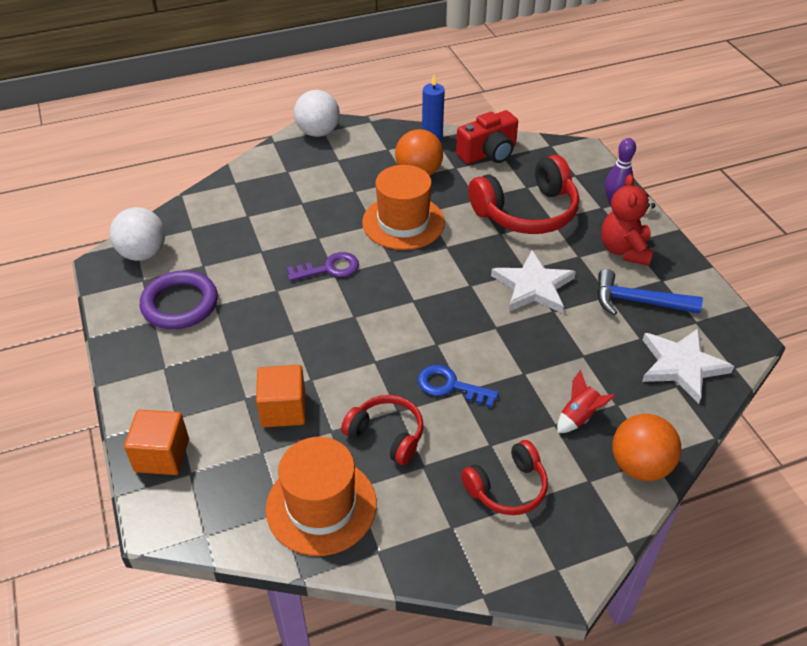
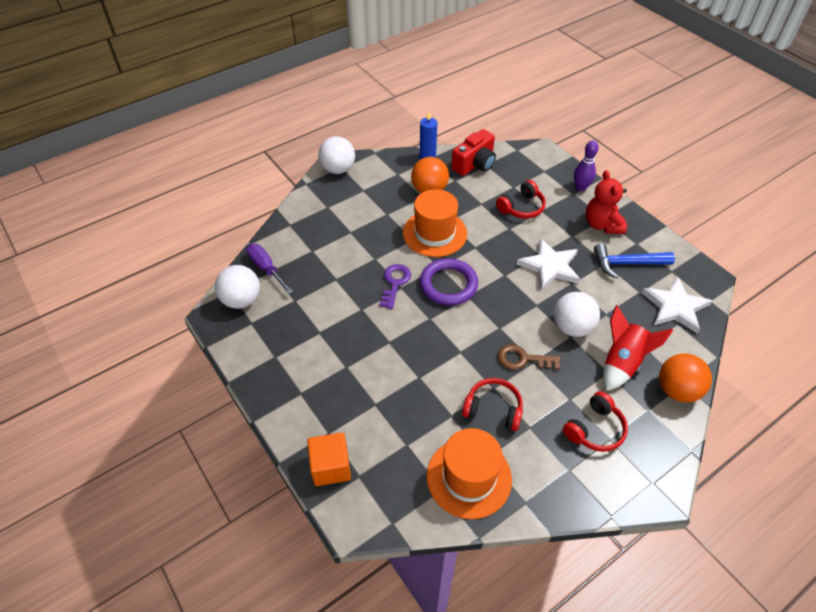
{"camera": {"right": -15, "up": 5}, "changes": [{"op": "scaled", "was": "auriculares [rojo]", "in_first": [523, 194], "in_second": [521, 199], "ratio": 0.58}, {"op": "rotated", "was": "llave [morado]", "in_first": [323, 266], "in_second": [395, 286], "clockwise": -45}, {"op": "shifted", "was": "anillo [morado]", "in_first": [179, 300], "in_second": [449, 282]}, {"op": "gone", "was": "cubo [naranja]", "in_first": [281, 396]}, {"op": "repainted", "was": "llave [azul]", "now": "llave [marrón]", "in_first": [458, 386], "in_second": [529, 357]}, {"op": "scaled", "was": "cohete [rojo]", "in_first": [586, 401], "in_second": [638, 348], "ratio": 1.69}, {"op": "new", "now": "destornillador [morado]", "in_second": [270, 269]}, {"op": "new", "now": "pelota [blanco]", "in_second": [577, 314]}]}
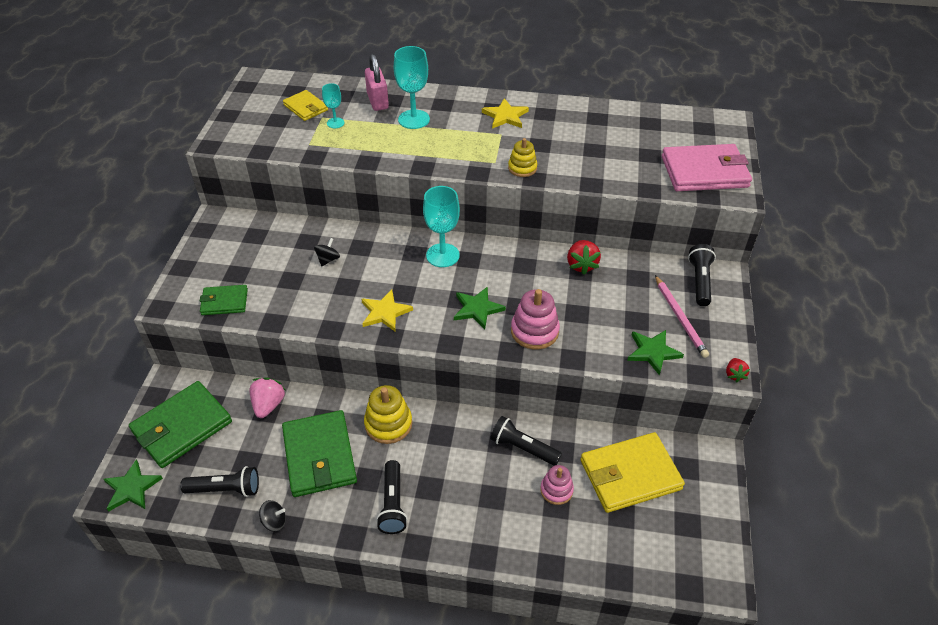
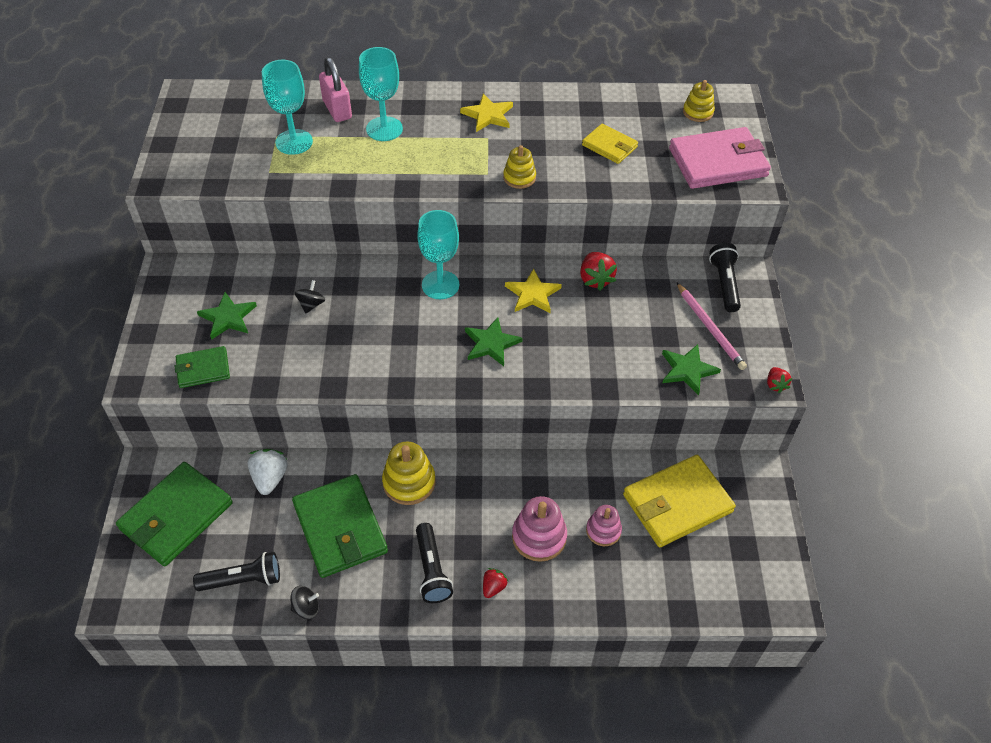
{"camera": {"right": -10, "up": 5}, "changes": [{"op": "scaled", "was": "copa [turquesa]", "in_first": [333, 105], "in_second": [287, 107], "ratio": 1.81}, {"op": "shifted", "was": "cartera [amarillo]", "in_first": [305, 105], "in_second": [610, 143]}, {"op": "shifted", "was": "estrella [amarillo]", "in_first": [387, 310], "in_second": [533, 290]}, {"op": "shifted", "was": "juguete apilable [rosa]", "in_first": [535, 319], "in_second": [539, 529]}, {"op": "repainted", "was": "fresa [rosa]", "now": "fresa [blanco]", "in_first": [267, 397], "in_second": [268, 472]}, {"op": "gone", "was": "lámpara de mano [negro]", "in_first": [526, 441]}, {"op": "shifted", "was": "estrella [verde]", "in_first": [133, 485], "in_second": [227, 316]}, {"op": "new", "now": "juguete apilable [amarillo]", "in_second": [699, 101]}, {"op": "new", "now": "fresa [rojo]", "in_second": [495, 583]}]}
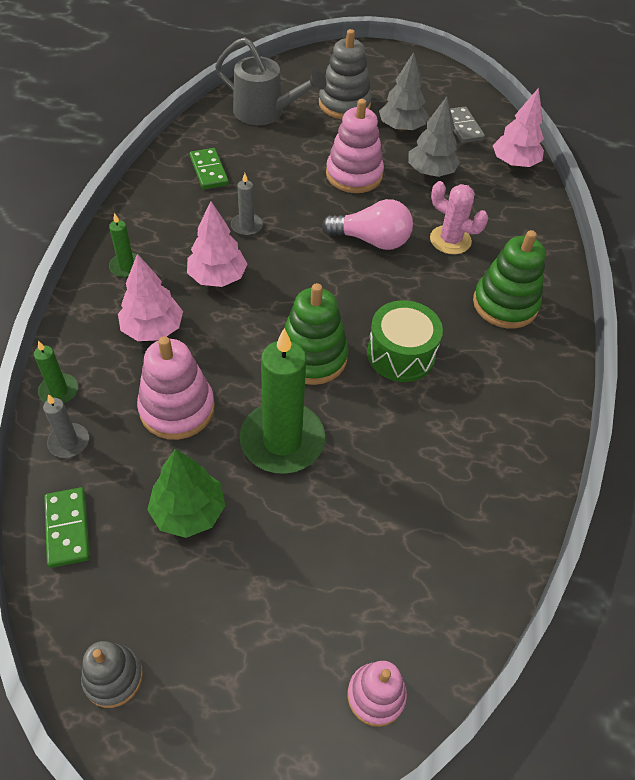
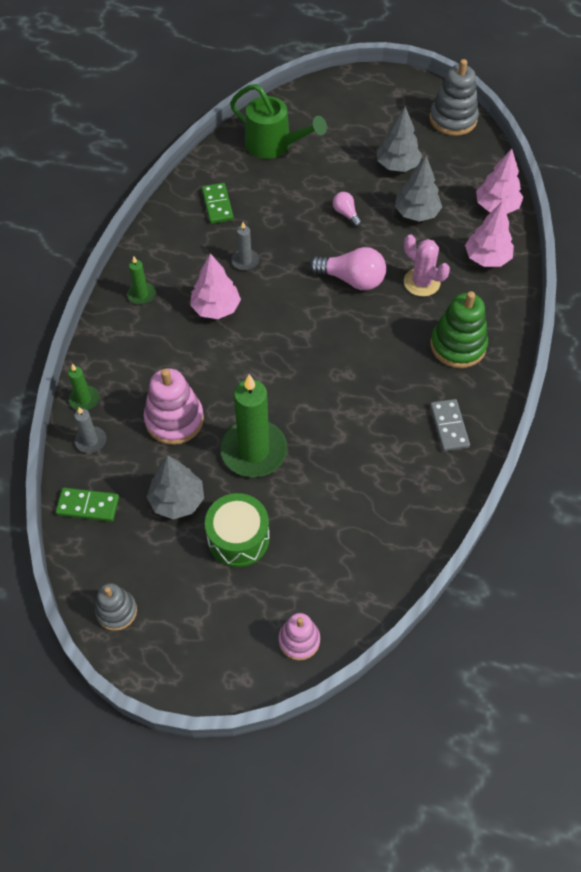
{"camera": {"right": 10, "up": 5}, "changes": [{"op": "shifted", "was": "juguete apilable [gris]", "in_first": [345, 74], "in_second": [454, 97]}, {"op": "repainted", "was": "regadera [gris]", "now": "regadera [verde]", "in_first": [270, 81], "in_second": [278, 121]}, {"op": "swapped", "was": "juguete apilable [rosa]", "now": "bombilla [rosa]", "in_first": [355, 146], "in_second": [347, 209]}, {"op": "shifted", "was": "ficha de dominó [gris]", "in_first": [467, 125], "in_second": [450, 425]}, {"op": "shifted", "was": "árbol [rosa]", "in_first": [150, 297], "in_second": [489, 234]}, {"op": "gone", "was": "juguete apilable [verde]", "in_first": [316, 334]}, {"op": "shifted", "was": "tambor [verde]", "in_first": [405, 341], "in_second": [237, 530]}, {"op": "repainted", "was": "árbol [verde]", "now": "árbol [gris]", "in_first": [186, 493], "in_second": [175, 487]}, {"op": "rotated", "was": "ficha de dominó [verde]", "in_first": [67, 527], "in_second": [87, 505], "clockwise": -75}]}
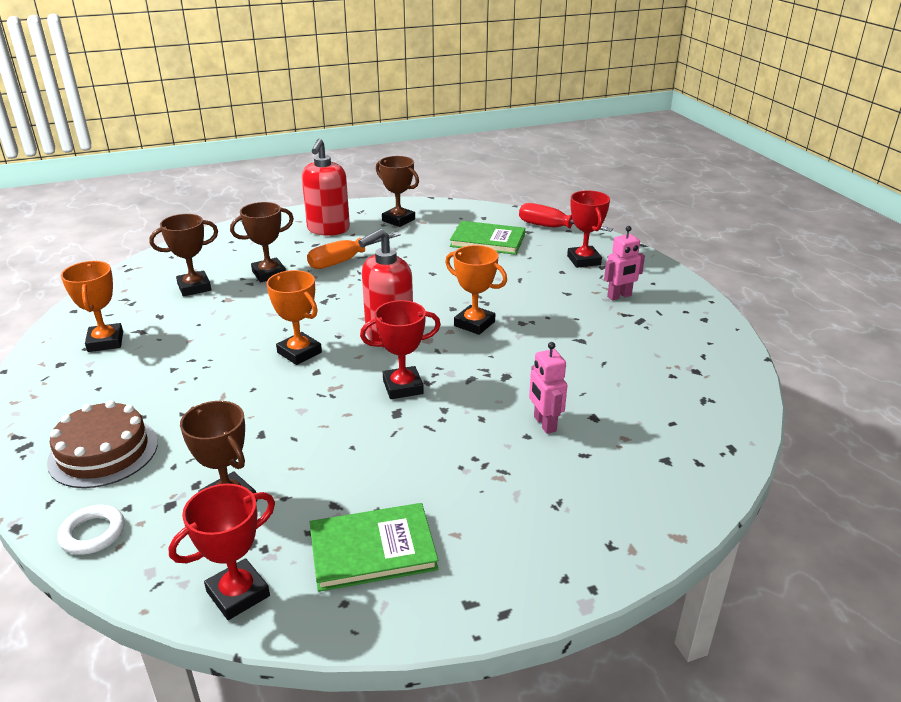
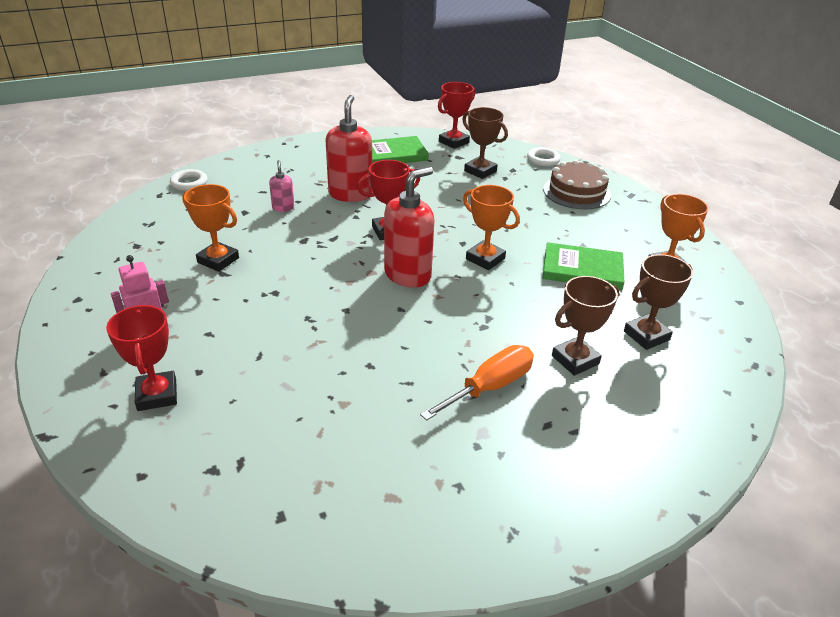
{"camera": {"right": 175, "up": 5}, "changes": [{"op": "shifted", "was": "dispensador de jabón [rojo]", "in_first": [326, 187], "in_second": [349, 148]}, {"op": "gone", "was": "trofeo [marrón]", "in_first": [397, 191]}, {"op": "gone", "was": "destornillador [rojo]", "in_first": [566, 217]}, {"op": "shifted", "was": "libro [verde]", "in_first": [487, 238], "in_second": [584, 266]}, {"op": "shifted", "was": "trofeo [naranja]", "in_first": [476, 290], "in_second": [210, 228]}, {"op": "swapped", "was": "robot [rosa]", "now": "dispensador de jabón [rosa]", "in_first": [548, 388], "in_second": [281, 186]}, {"op": "new", "now": "anillo [blanco]", "in_second": [189, 180]}]}
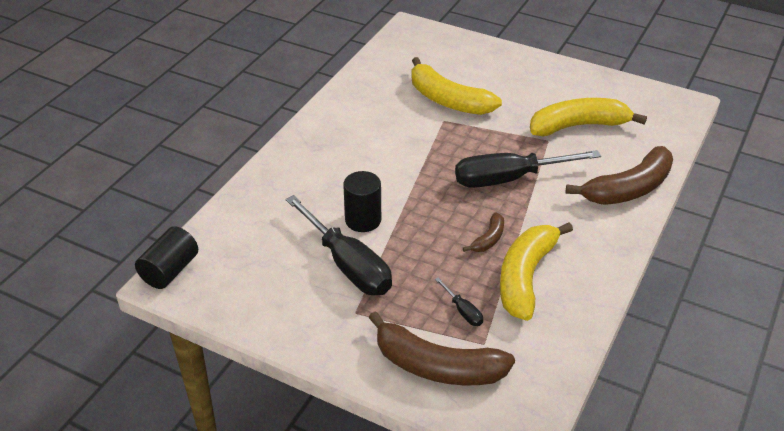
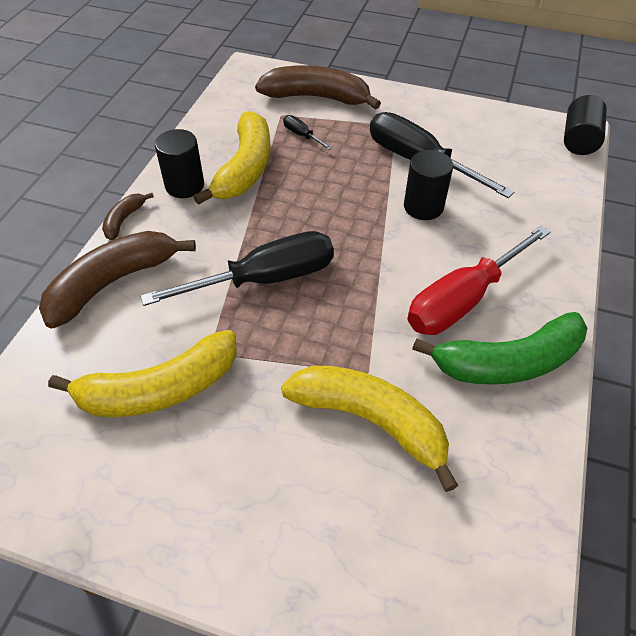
{"camera": {"right": 170, "up": 10}, "changes": [{"op": "shifted", "was": "plátano [marrón]", "in_first": [483, 232], "in_second": [128, 216]}, {"op": "new", "now": "cilindro [negro]", "in_second": [179, 163]}, {"op": "new", "now": "destornillador [rojo]", "in_second": [479, 280]}, {"op": "new", "now": "plátano [verde]", "in_second": [500, 348]}]}
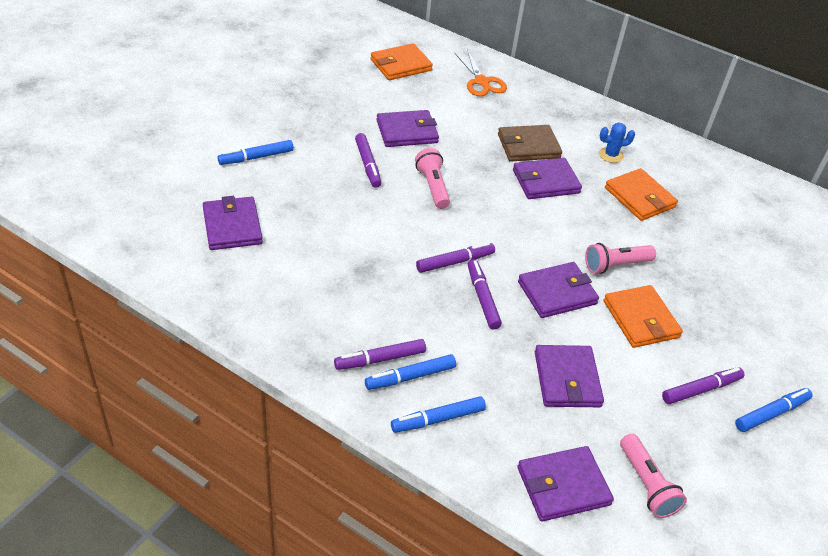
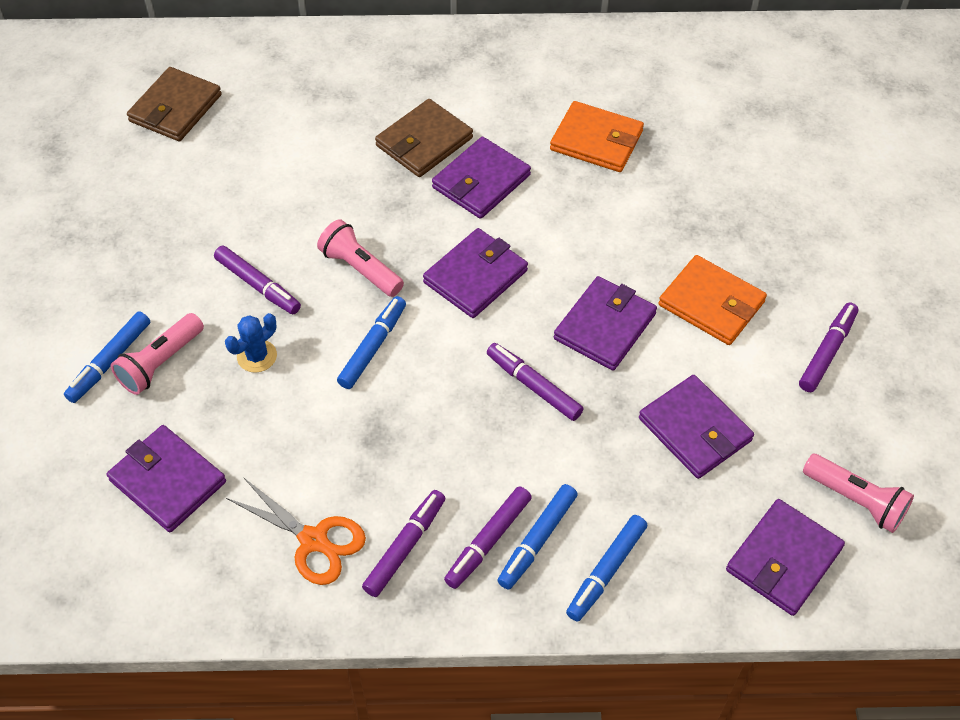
{"camera": {"right": -30, "up": 10}, "changes": [{"op": "repainted", "was": "cartera [naranja]", "now": "cartera [marrón]", "in_first": [402, 61], "in_second": [174, 104]}, {"op": "shifted", "was": "tijeras [naranja]", "in_first": [481, 73], "in_second": [296, 531]}, {"op": "shifted", "was": "cartera [morado]", "in_first": [407, 128], "in_second": [475, 273]}, {"op": "shifted", "was": "cactus [azul]", "in_first": [617, 142], "in_second": [251, 343]}, {"op": "shifted", "was": "rotulador [morado]", "in_first": [455, 257], "in_second": [403, 543]}, {"op": "shifted", "was": "lámpara de mano [rosa]", "in_first": [620, 258], "in_second": [157, 354]}, {"op": "shifted", "was": "rotulador [azul]", "in_first": [774, 410], "in_second": [371, 342]}]}
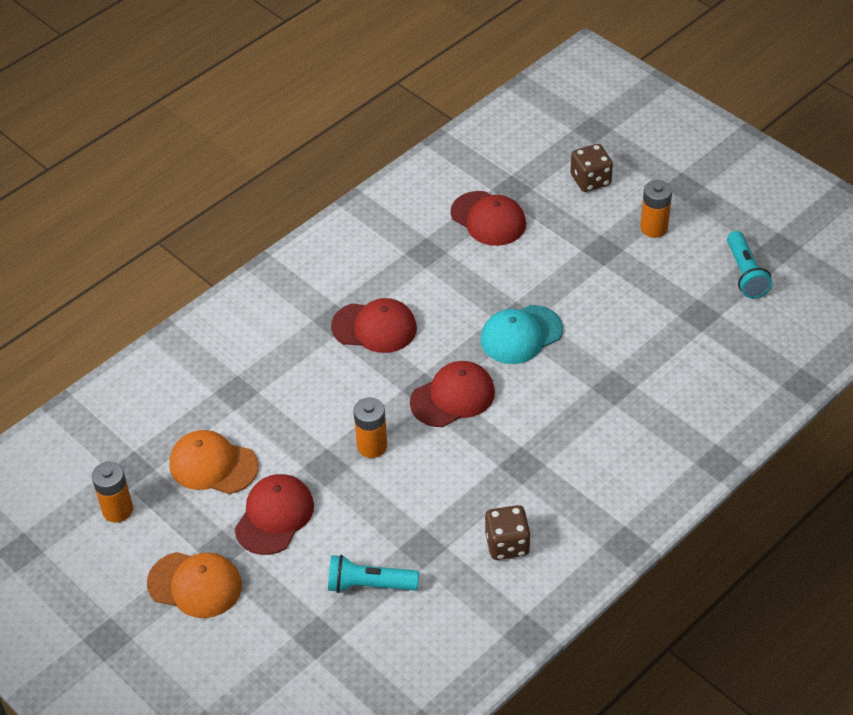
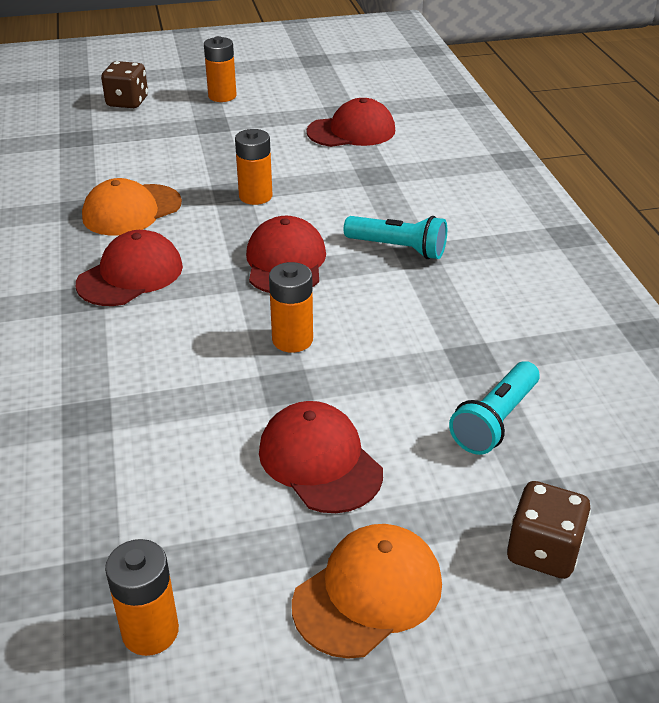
{"camera": {"right": -60, "up": -10}, "changes": [{"op": "shifted", "was": "gorra [rojo]", "in_first": [488, 218], "in_second": [351, 122]}, {"op": "shifted", "was": "lámpara de mano [turquesa]", "in_first": [749, 264], "in_second": [395, 237]}, {"op": "swapped", "was": "gorra [turquesa]", "now": "pila [naranja]", "in_first": [521, 334], "in_second": [253, 167]}, {"op": "shifted", "was": "gorra [naranja]", "in_first": [214, 462], "in_second": [132, 207]}, {"op": "shifted", "was": "dado [marrón]", "in_first": [508, 532], "in_second": [549, 530]}]}
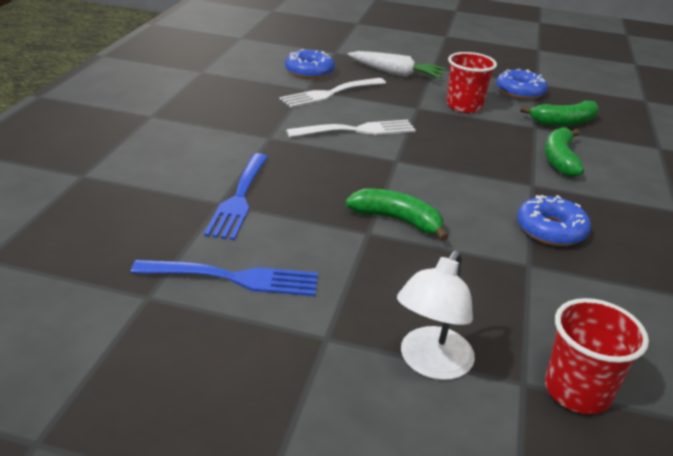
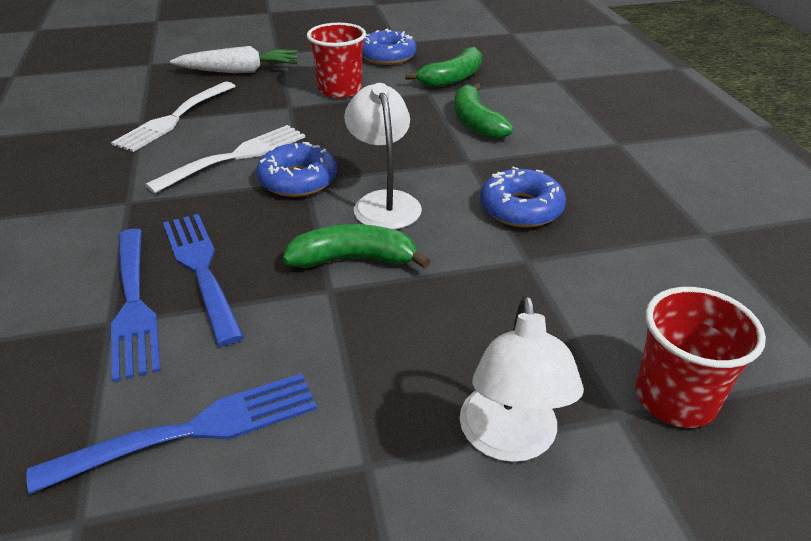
{"camera": {"right": -25, "up": 5}, "changes": [{"op": "shifted", "was": "rosquilla [azul]", "in_first": [310, 64], "in_second": [296, 169]}, {"op": "new", "now": "lámpara [blanco]", "in_second": [383, 156]}, {"op": "new", "now": "tenedor [azul]", "in_second": [203, 280]}]}
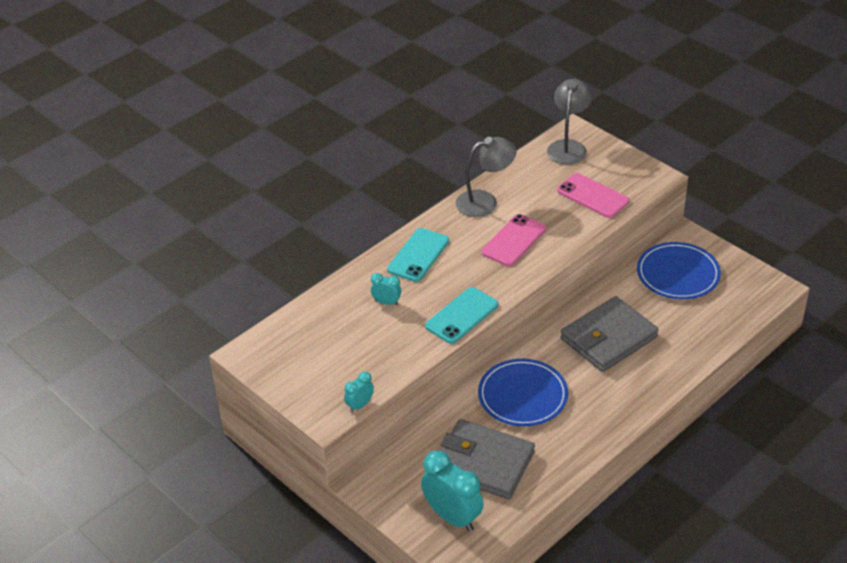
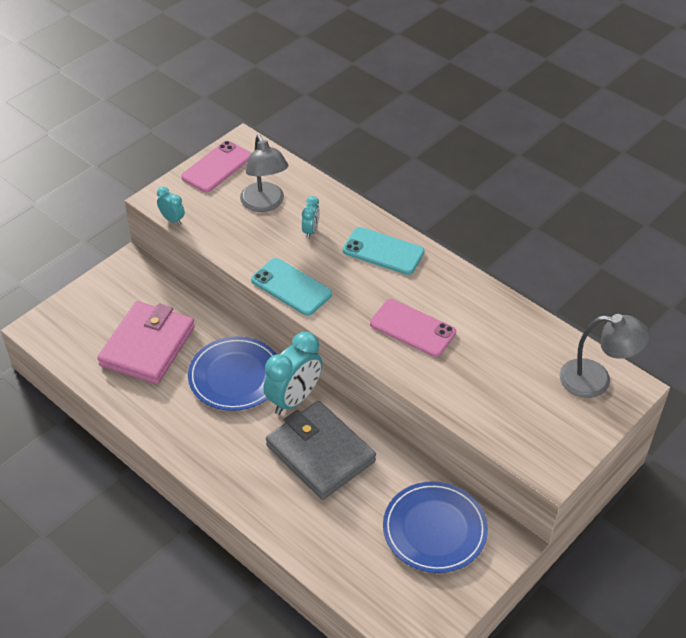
{"camera": {"right": 85, "up": 5}, "changes": [{"op": "shifted", "was": "lámpara [gris]", "in_first": [486, 177], "in_second": [264, 173]}, {"op": "shifted", "was": "móvil [rosa]", "in_first": [593, 195], "in_second": [216, 166]}, {"op": "repainted", "was": "cartera [gris]", "now": "cartera [rosa]", "in_first": [487, 459], "in_second": [146, 342]}, {"op": "shifted", "was": "despertador [turquesa]", "in_first": [452, 491], "in_second": [292, 373]}]}
